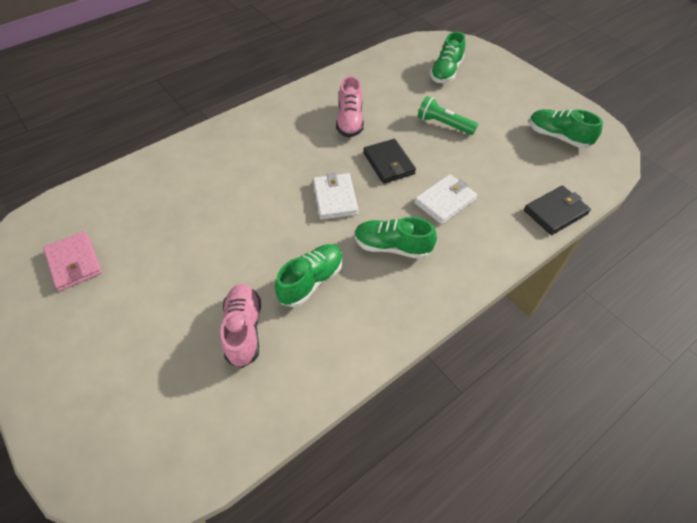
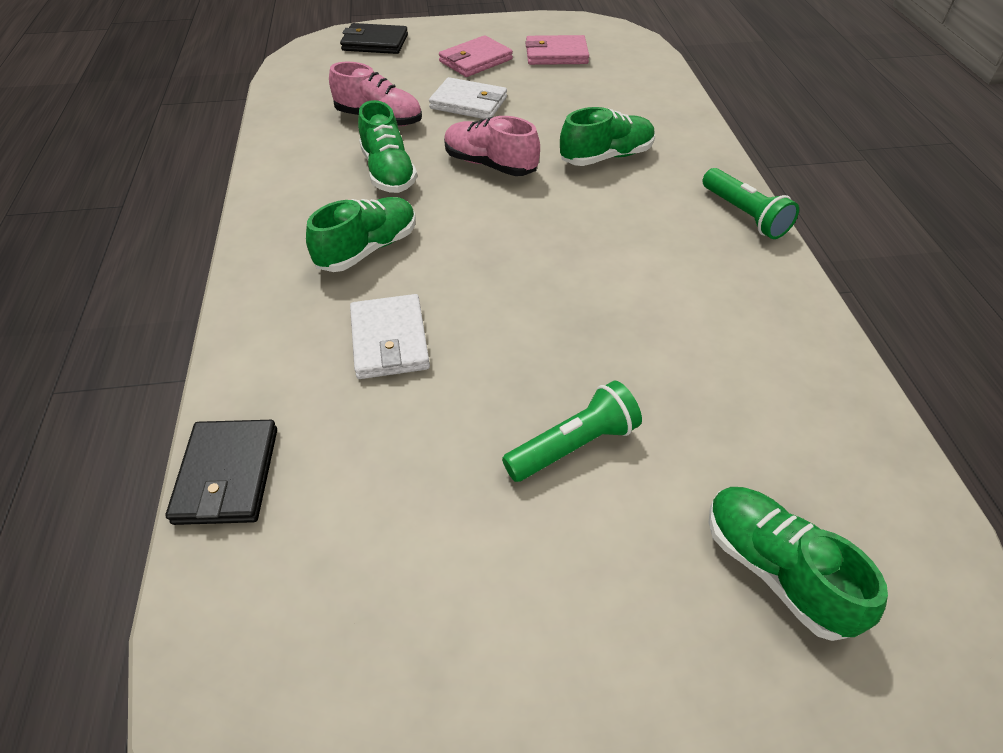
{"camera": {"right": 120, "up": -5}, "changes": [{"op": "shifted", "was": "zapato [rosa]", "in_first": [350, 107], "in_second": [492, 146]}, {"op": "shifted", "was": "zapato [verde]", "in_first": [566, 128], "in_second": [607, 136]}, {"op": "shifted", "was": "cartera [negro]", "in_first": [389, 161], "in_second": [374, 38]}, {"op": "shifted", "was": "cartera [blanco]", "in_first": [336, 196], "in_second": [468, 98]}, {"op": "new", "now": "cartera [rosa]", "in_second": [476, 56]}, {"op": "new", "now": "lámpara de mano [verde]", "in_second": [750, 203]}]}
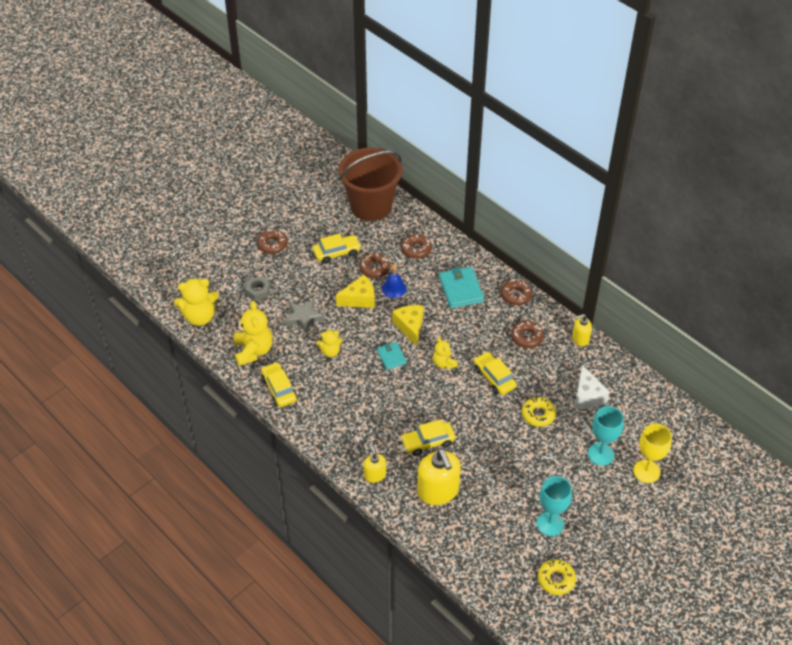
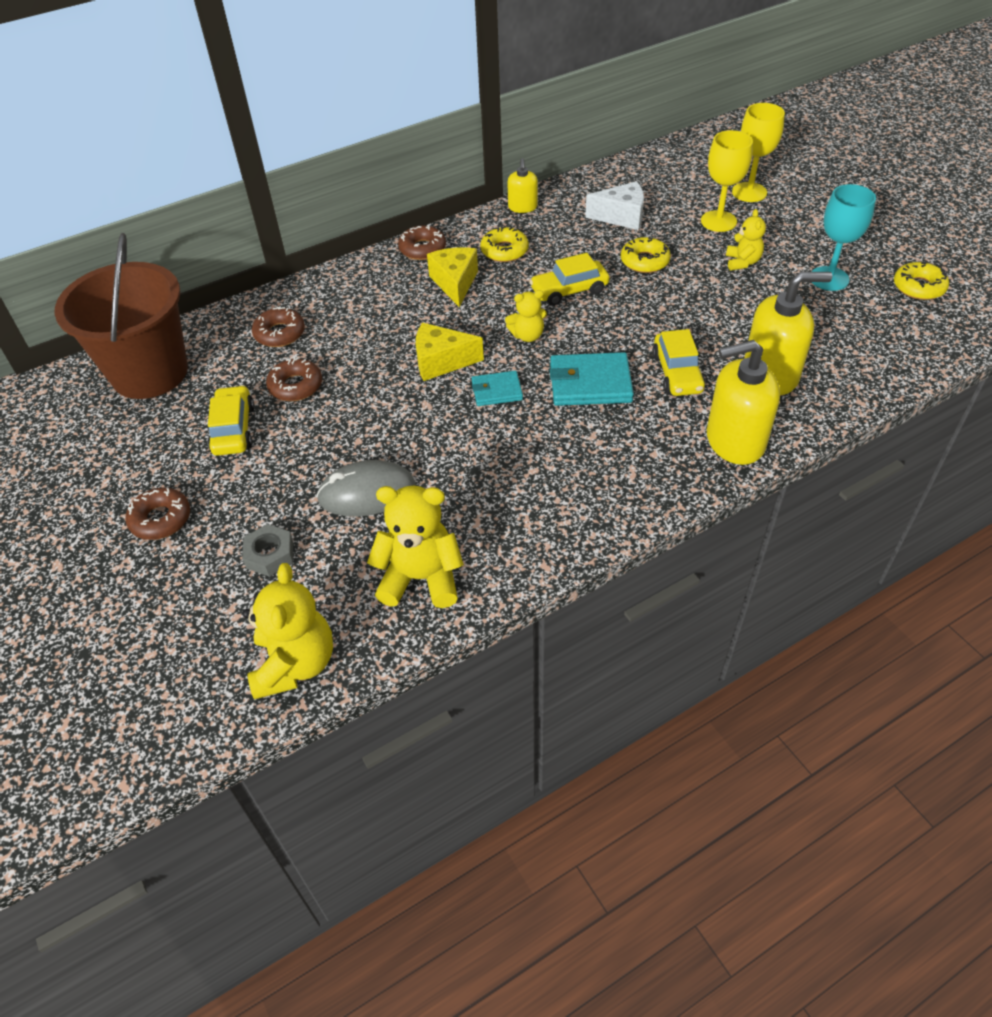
{"camera": {"right": -75, "up": 0}, "changes": [{"op": "gone", "was": "campana [azul]", "in_first": [394, 281]}, {"op": "shifted", "was": "cartera [turquesa]", "in_first": [461, 287], "in_second": [592, 379]}, {"op": "shifted", "was": "queso [amarillo]", "in_first": [355, 291], "in_second": [452, 277]}, {"op": "swapped", "was": "estrella [gris]", "now": "ratón [gris]", "in_first": [304, 316], "in_second": [366, 488]}, {"op": "repainted", "was": "rosquilla [marrón]", "now": "rosquilla [amarillo]", "in_first": [527, 334], "in_second": [504, 244]}, {"op": "shifted", "was": "osito [amarillo]", "in_first": [329, 343], "in_second": [746, 240]}, {"op": "gone", "was": "coche [amarillo]", "in_first": [279, 384]}, {"op": "repainted", "was": "copa [turquesa]", "now": "copa [amarillo]", "in_first": [606, 436], "in_second": [727, 181]}, {"op": "scaled", "was": "dispensador de jabón [amarillo]", "in_first": [374, 463], "in_second": [743, 402], "ratio": 1.85}]}
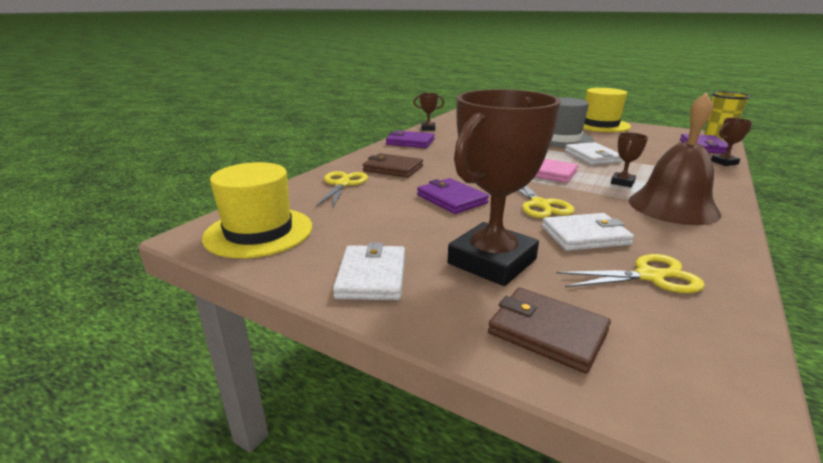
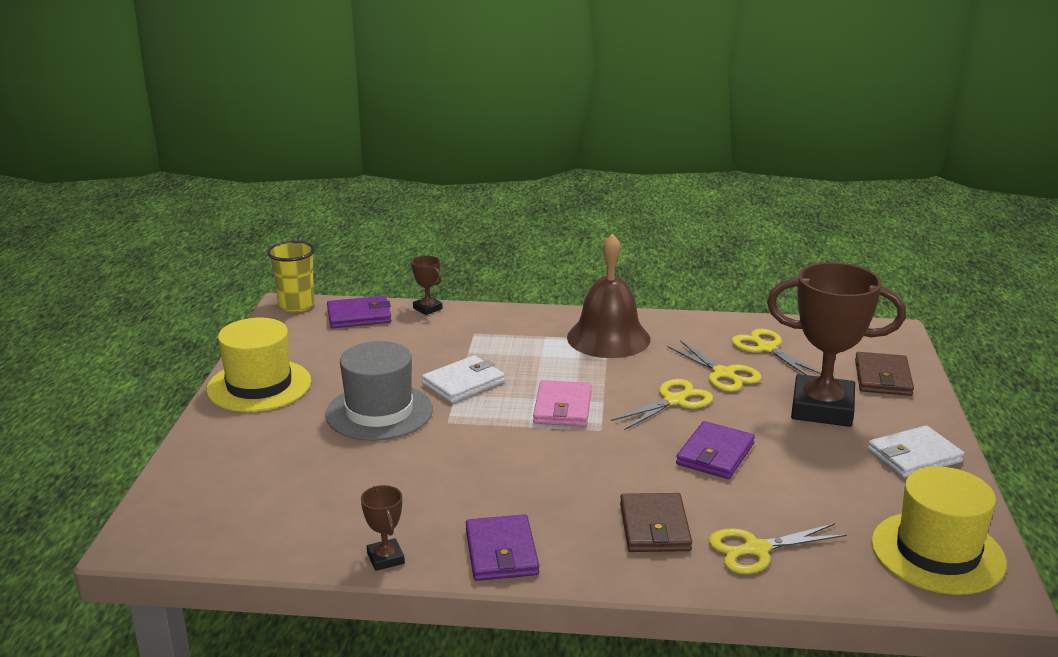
{"camera": {"right": -115, "up": 0}, "changes": [{"op": "gone", "was": "trofeo [marrón]", "in_first": [629, 159]}, {"op": "swapped", "was": "cartera [blanco]", "now": "tijeras [amarillo]", "in_first": [588, 232], "in_second": [714, 366]}]}
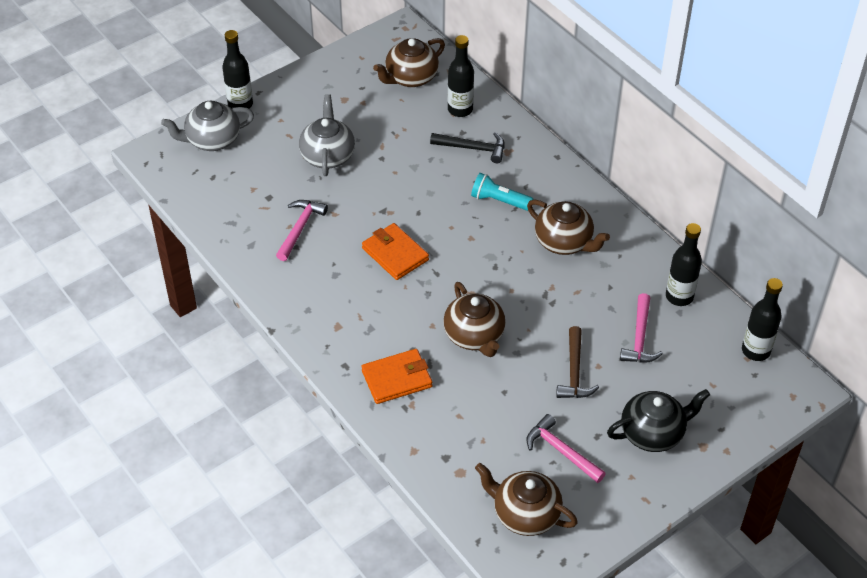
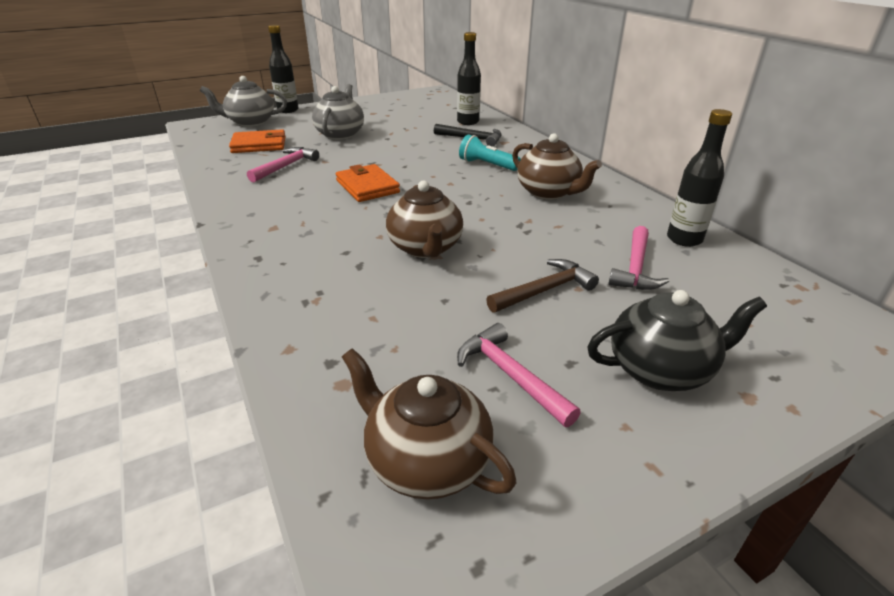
{"camera": {"right": 10, "up": -15}, "changes": [{"op": "gone", "was": "tetera [marrón]", "in_first": [409, 62]}, {"op": "gone", "was": "botella [negro]", "in_first": [762, 319]}, {"op": "rotated", "was": "martillo [marrón]", "in_first": [577, 362], "in_second": [542, 286], "clockwise": -135}, {"op": "shifted", "was": "cartera [naranja]", "in_first": [396, 376], "in_second": [257, 141]}]}
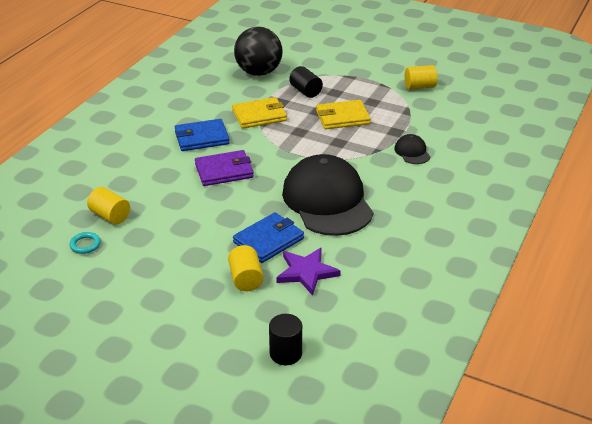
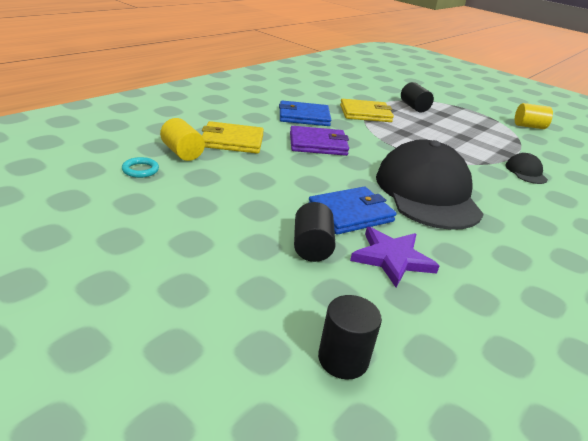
{"camera": {"right": 10, "up": -5}, "changes": [{"op": "gone", "was": "pelota [negro]", "in_first": [258, 51]}, {"op": "shifted", "was": "cartera [amarillo]", "in_first": [343, 114], "in_second": [233, 137]}, {"op": "repainted", "was": "cilindro [amarillo]", "now": "cilindro [negro]", "in_first": [246, 268], "in_second": [315, 232]}]}
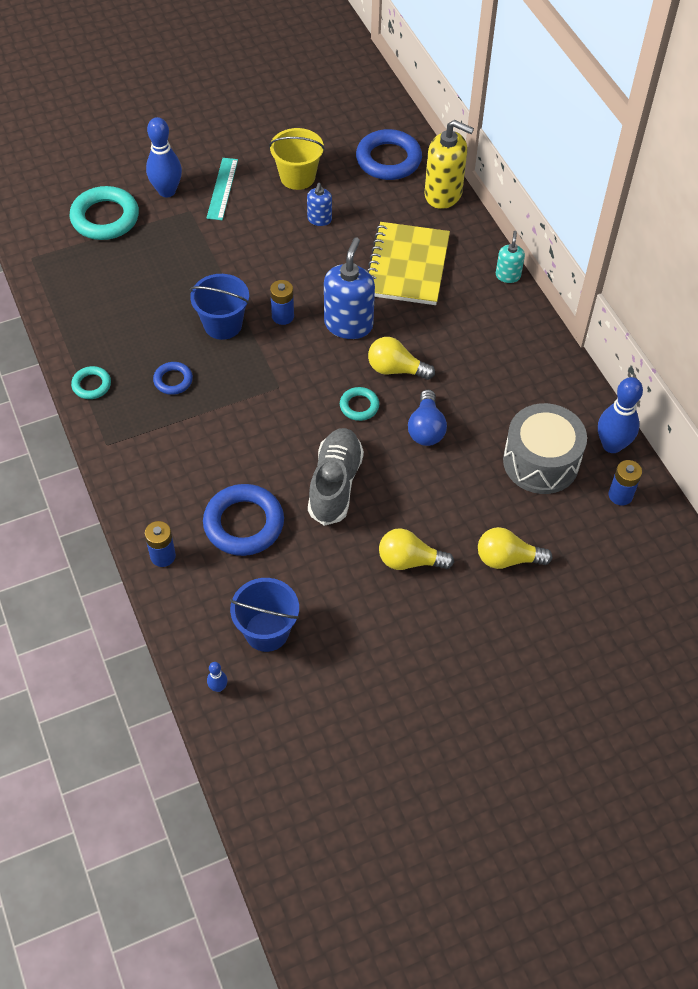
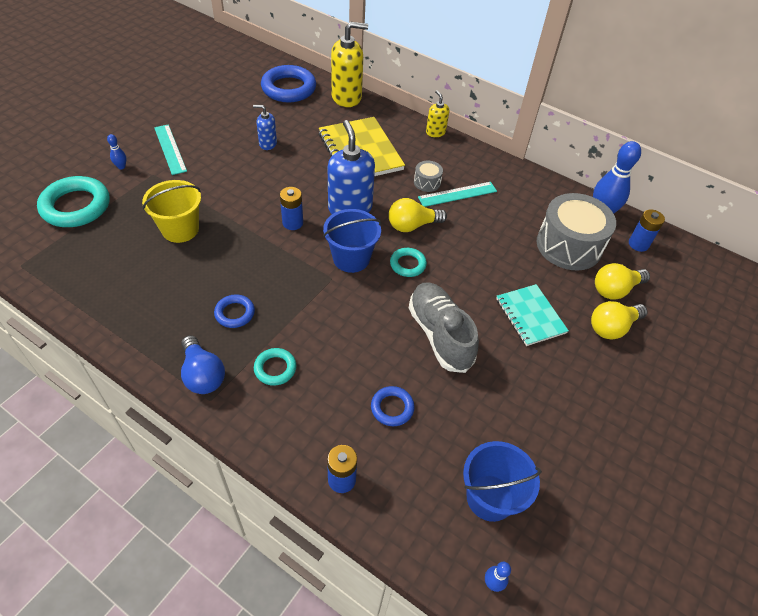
{"camera": {"right": -35, "up": -5}, "changes": [{"op": "scaled", "was": "bolo [azul]", "in_first": [164, 157], "in_second": [116, 151], "ratio": 0.45}, {"op": "shifted", "was": "balde [amarillo]", "in_first": [297, 159], "in_second": [171, 211]}, {"op": "rotated", "was": "dispensador de jabón [azul]", "in_first": [319, 204], "in_second": [265, 127], "clockwise": 120}, {"op": "repainted", "was": "dispensador de jabón [turquesa]", "now": "dispensador de jabón [amarillo]", "in_first": [510, 257], "in_second": [437, 113]}, {"op": "shifted", "was": "balde [azul]", "in_first": [219, 307], "in_second": [352, 241]}, {"op": "shifted", "was": "anillo [turquesa]", "in_first": [91, 382], "in_second": [275, 367]}, {"op": "shifted", "was": "bombilla [azul]", "in_first": [427, 418], "in_second": [203, 364]}, {"op": "scaled", "was": "anillo [azul]", "in_first": [243, 520], "in_second": [393, 406], "ratio": 0.52}, {"op": "shifted", "was": "bombilla [amarillo]", "in_first": [416, 549], "in_second": [622, 281]}, {"op": "new", "now": "tambor [gris]", "in_second": [428, 176]}, {"op": "new", "now": "regla [turquesa]", "in_second": [457, 194]}, {"op": "new", "now": "cuaderno [turquesa]", "in_second": [532, 315]}]}
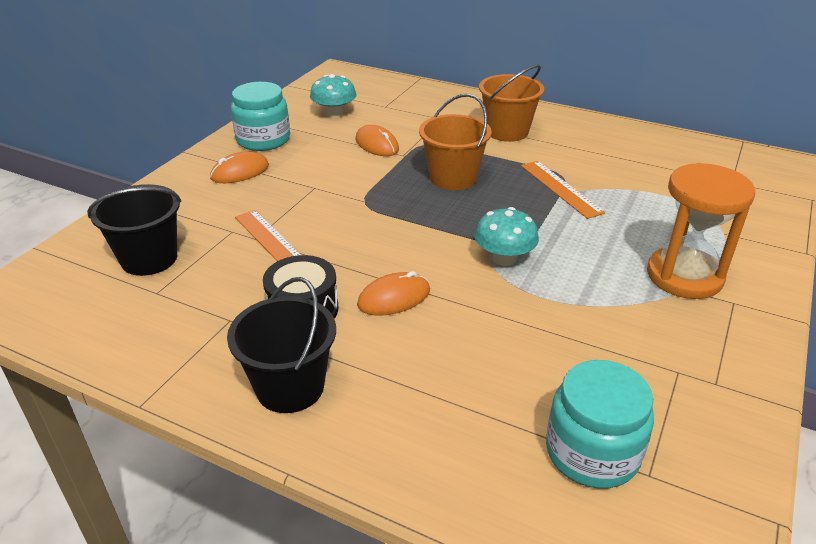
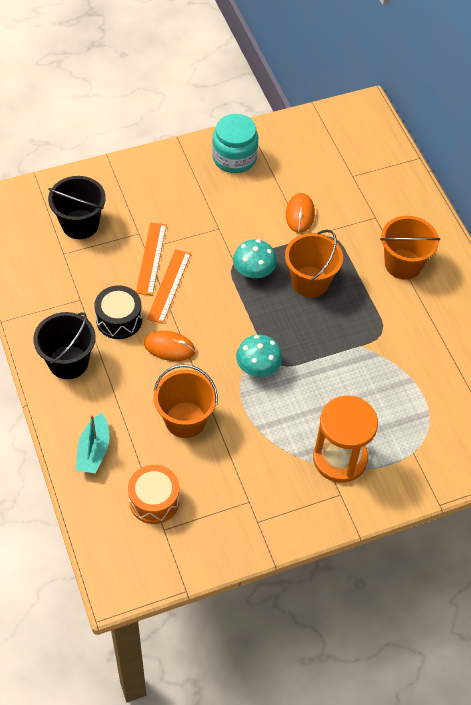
{"camera": {"right": 40, "up": 20}, "changes": [{"op": "shifted", "was": "seta [turquesa]", "in_first": [333, 96], "in_second": [255, 258]}, {"op": "gone", "was": "ratón [naranja]", "in_first": [239, 167]}, {"op": "shifted", "was": "regla [naranja]", "in_first": [563, 190], "in_second": [169, 286]}, {"op": "swapped", "was": "tarro [turquesa]", "now": "tambor [naranja]", "in_first": [600, 424], "in_second": [154, 494]}, {"op": "new", "now": "balde [naranja]", "in_second": [186, 401]}, {"op": "new", "now": "barco [turquesa]", "in_second": [92, 443]}]}
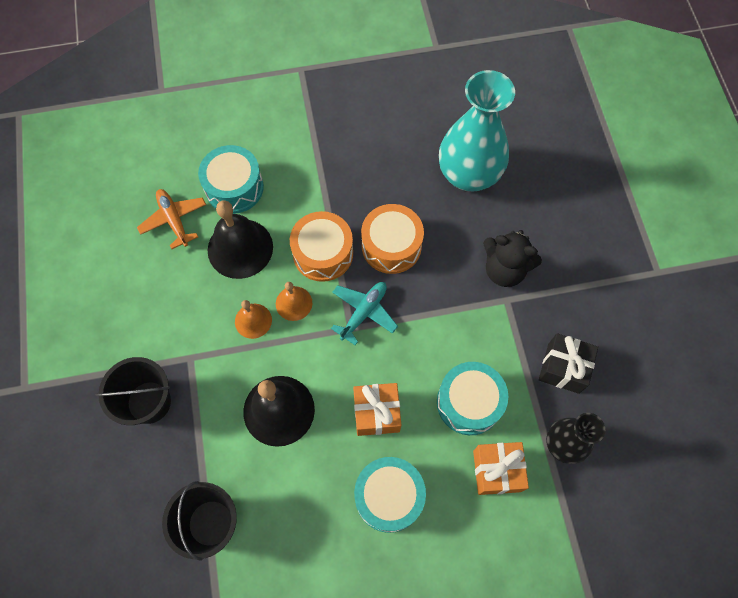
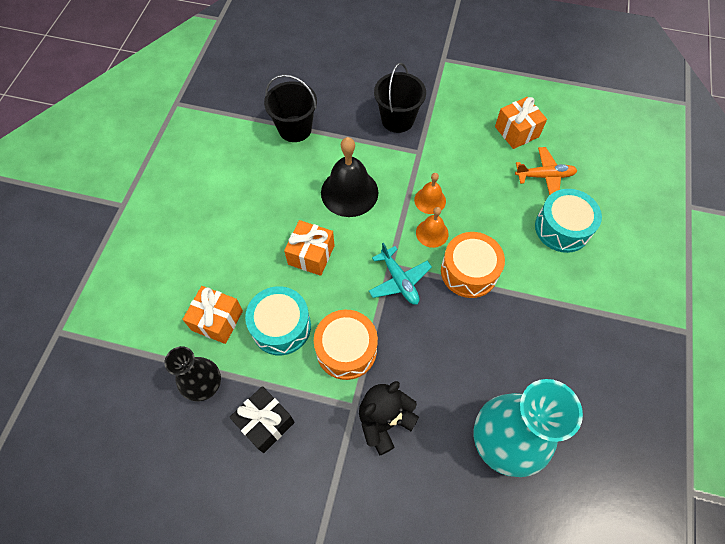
{"camera": {"right": 115, "up": -5}, "changes": [{"op": "gone", "was": "campana [negro]", "in_first": [240, 239]}, {"op": "shifted", "was": "tambor [naranja]", "in_first": [392, 239], "in_second": [346, 345]}, {"op": "gone", "was": "tambor [turquesa]", "in_first": [390, 495]}, {"op": "new", "now": "regalo [naranja]", "in_second": [521, 123]}]}
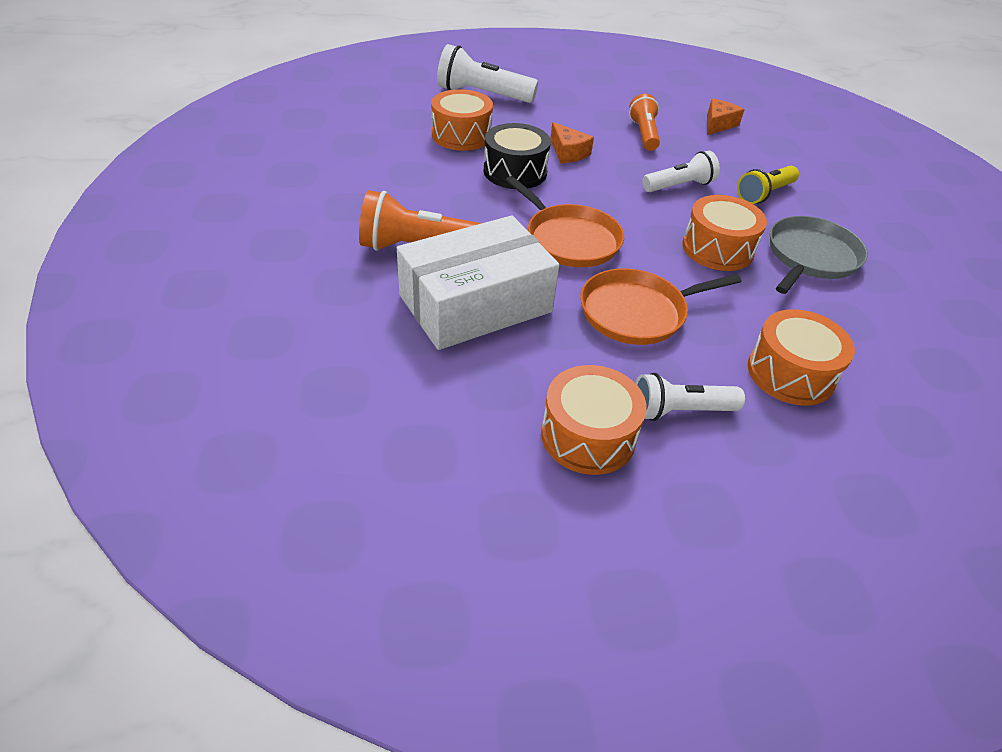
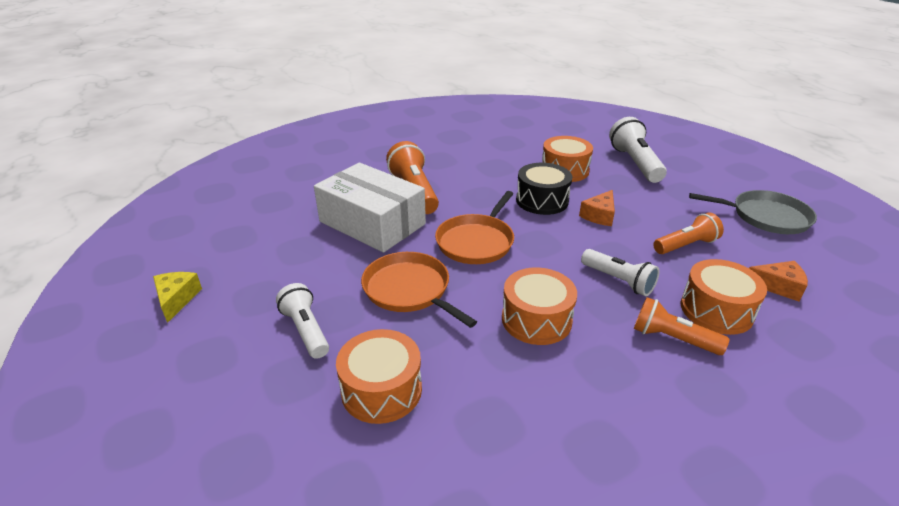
{"camera": {"right": 70, "up": -10}, "changes": [{"op": "repainted", "was": "lámpara de mano [amarillo]", "now": "lámpara de mano [naranja]", "in_first": [768, 185], "in_second": [681, 326]}, {"op": "shifted", "was": "sartén [gris]", "in_first": [819, 255], "in_second": [753, 212]}, {"op": "shifted", "was": "tambor [naranja]", "in_first": [594, 420], "in_second": [724, 297]}, {"op": "new", "now": "queso [amarillo]", "in_second": [177, 297]}]}
